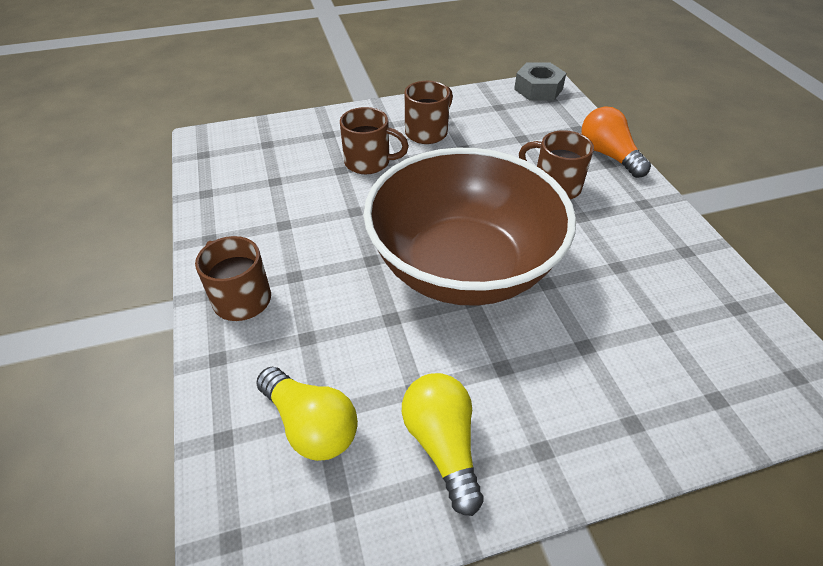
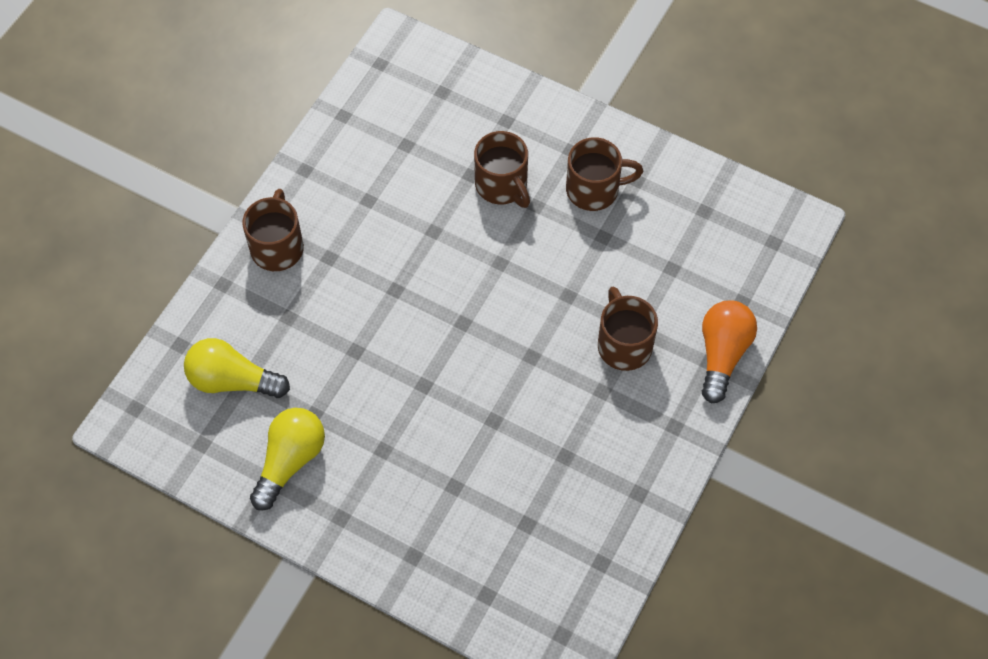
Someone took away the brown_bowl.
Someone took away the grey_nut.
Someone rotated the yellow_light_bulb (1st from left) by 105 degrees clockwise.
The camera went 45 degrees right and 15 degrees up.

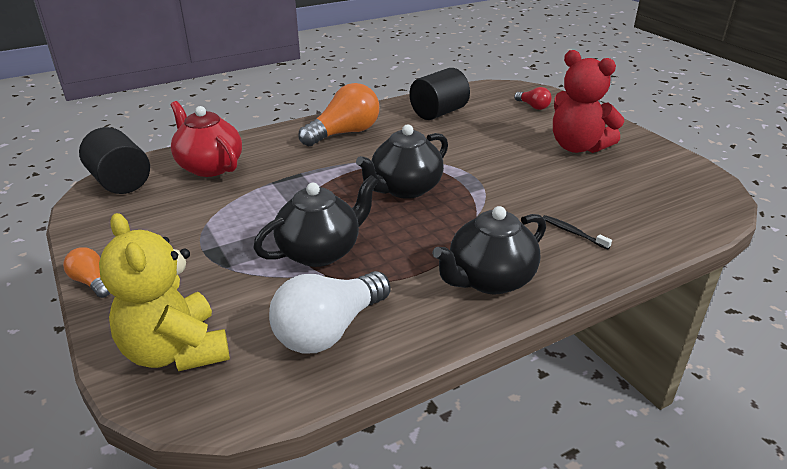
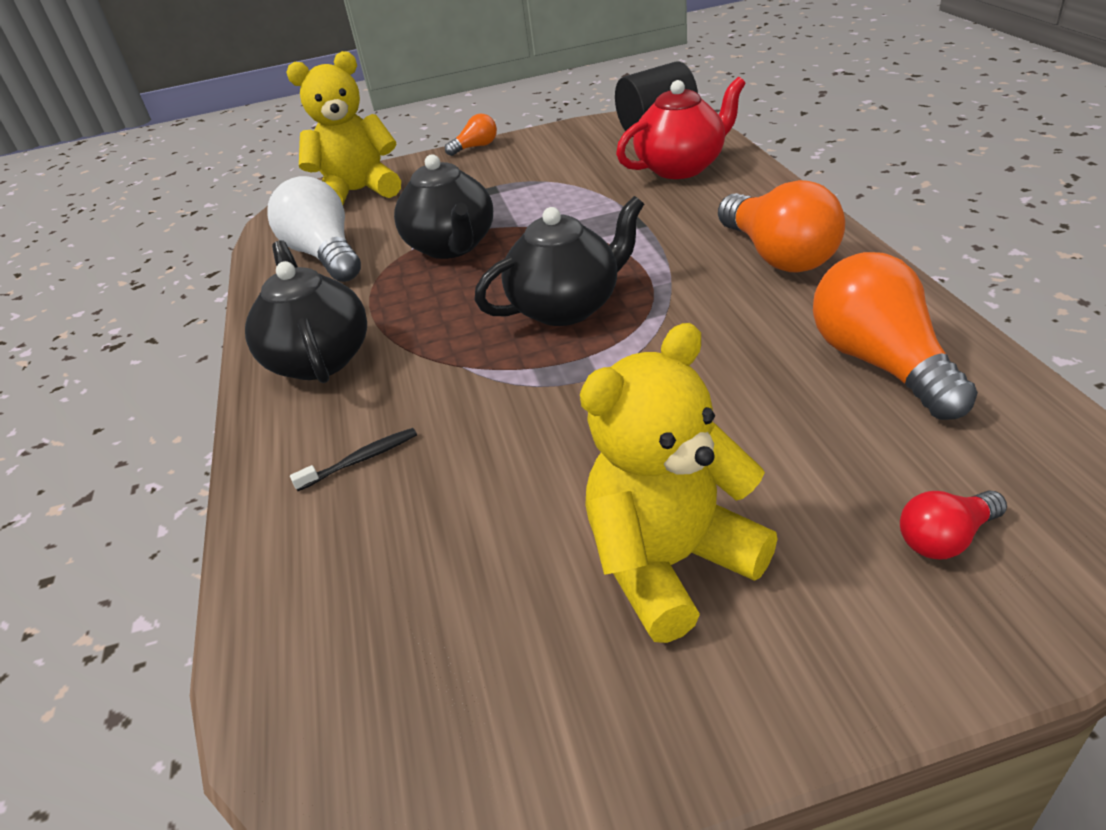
Someone swapped the black_cylinder (2nd from left) for the orange_light_bulb (3rd from left).
Someone repainted the red_teddy_bear, which became the yellow_teddy_bear (2nd from left).
Someone rotated the black_teapot (2nd from left in the first image) by 90 degrees clockwise.
The camera went 110 degrees right and 5 degrees up.

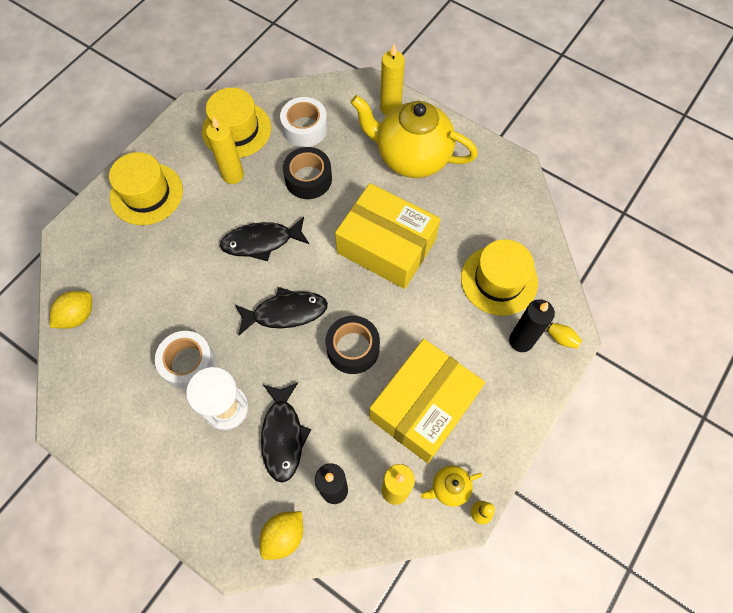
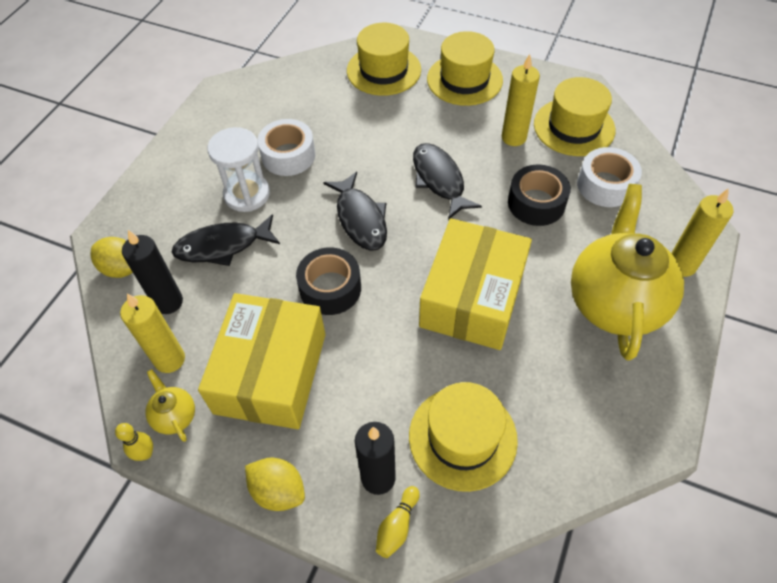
Someone put down the yellow_hat (1st from left).
Someone carried the yellow_lemon (1st from left in the first image).
Someone rotated the yellow_box (2nd from left in the first image) by 75 degrees clockwise.
The camera went 80 degrees right and 10 degrees down.

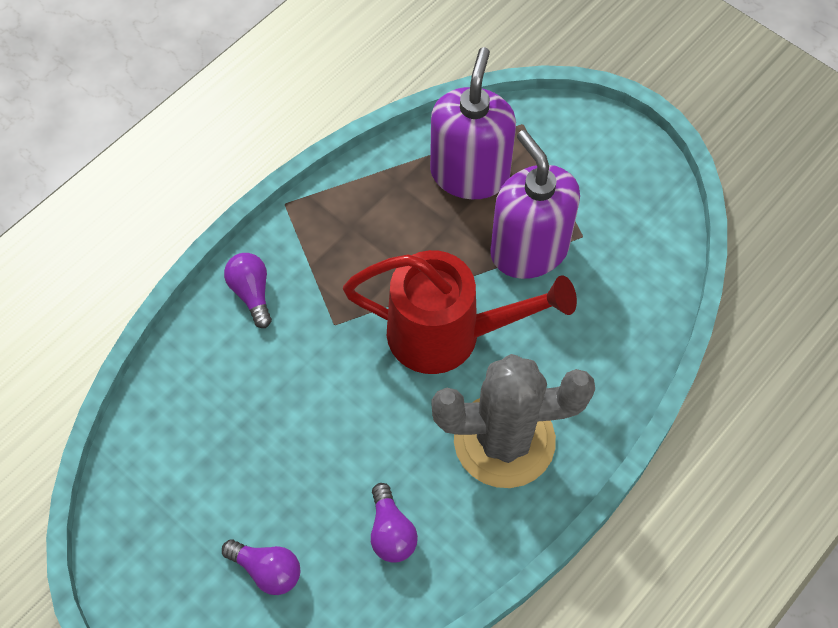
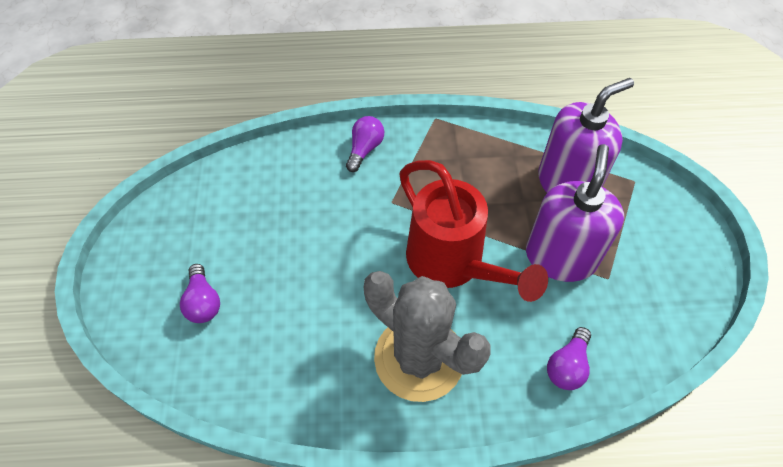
Someone carried the purple_light_bulb (3rd from left).
The camera went 45 degrees right and 5 degrees down.

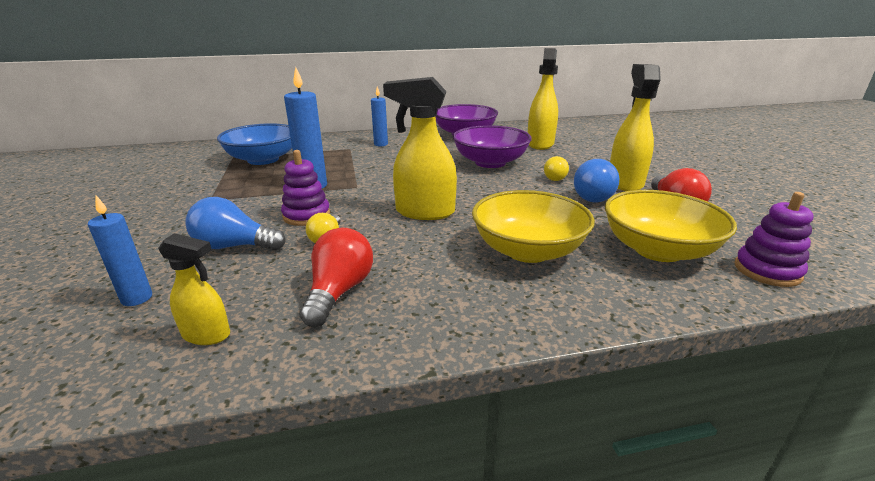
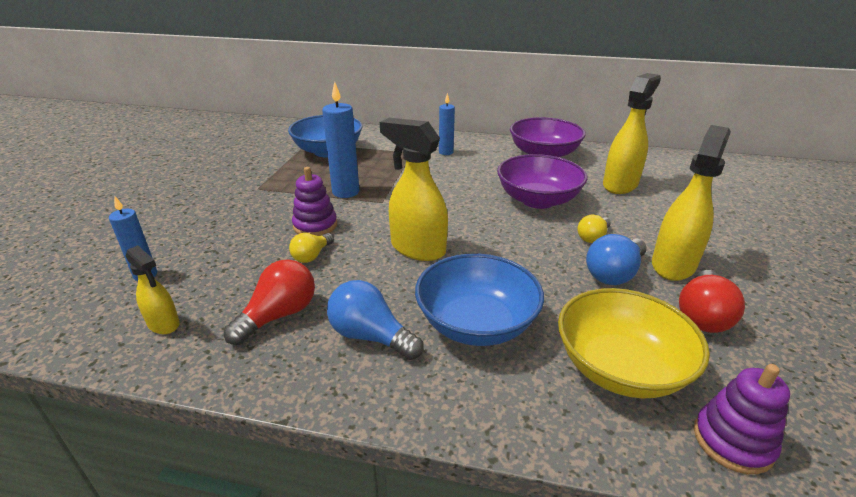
Someone carried the blue_light_bulb (1st from left).
Someone repainted the yellow_bowl (1st from left), which became the blue_bowl (2nd from left).
The camera went 25 degrees right and 5 degrees up.

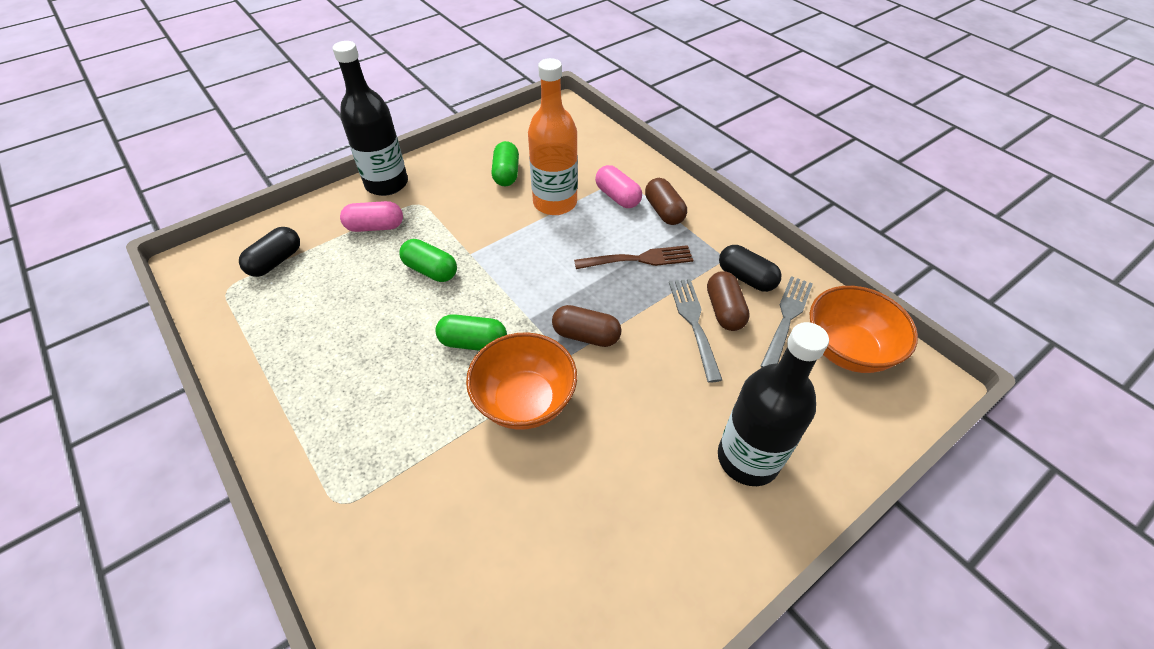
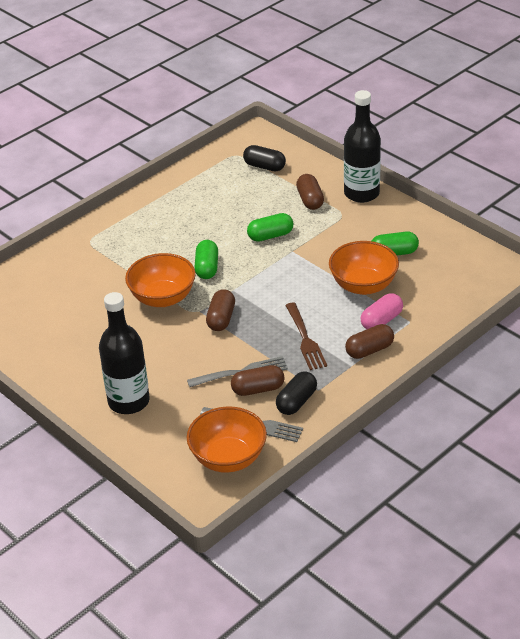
Someone swapped the orange_bottle for the orange_bowl (3rd from left).
Someone repainted the pink_capsule (1st from left), which became the brown_capsule (3rd from left).
Someone rotated the green_capsule (1st from left in the first image) by 45 degrees clockwise.
The camera went 85 degrees right and 10 degrees down.

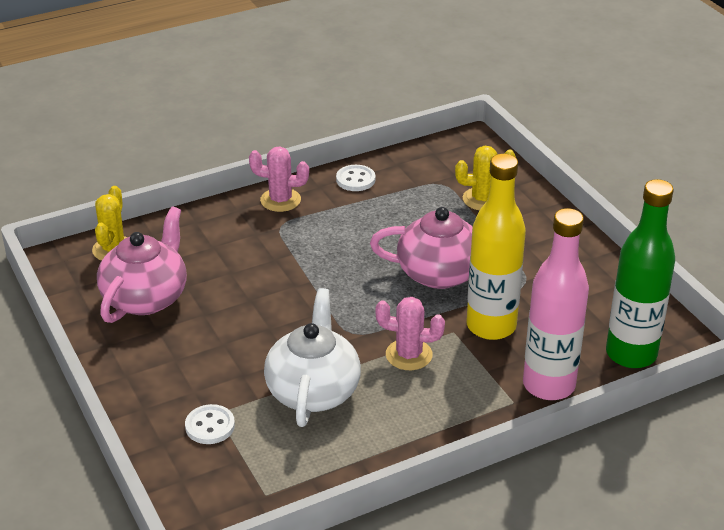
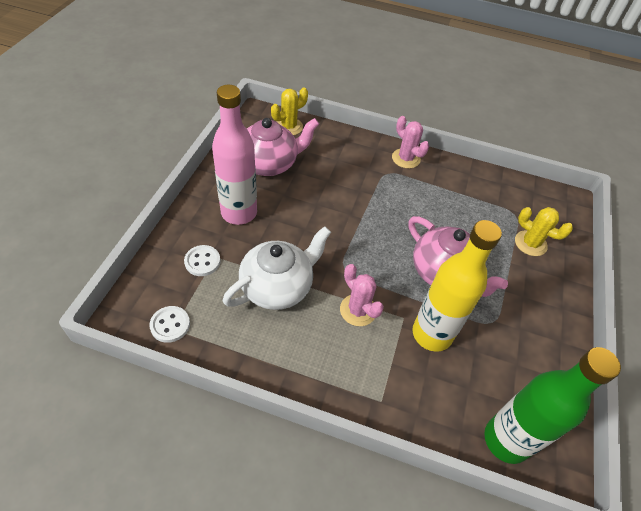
Someone carried the white_button (2nd from left in the first image).
Someone carried the pink_bottle.
The camera went 40 degrees right and 15 degrees up.

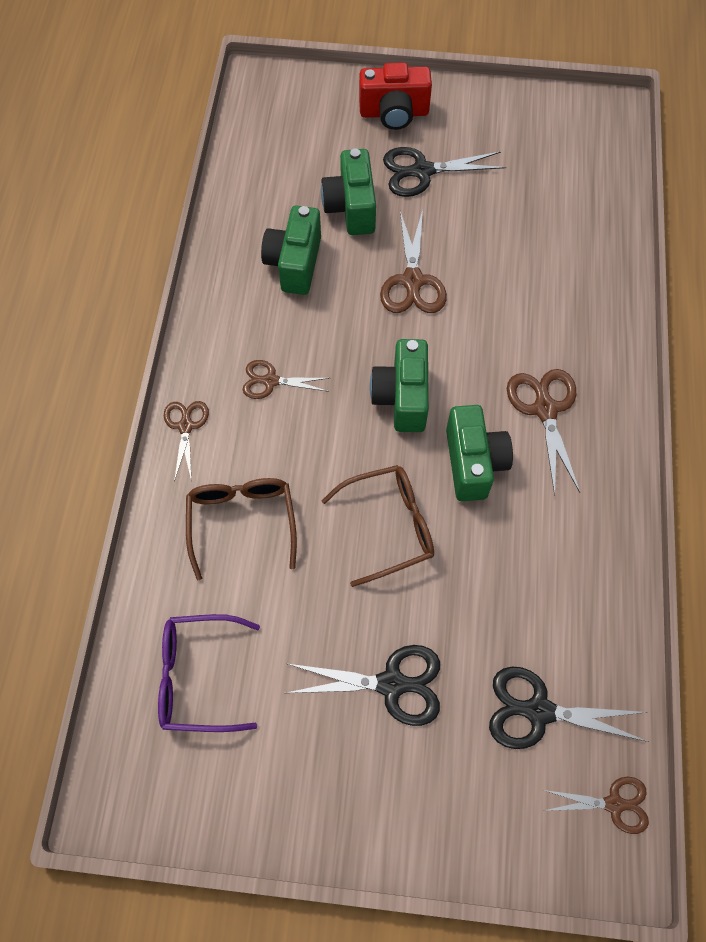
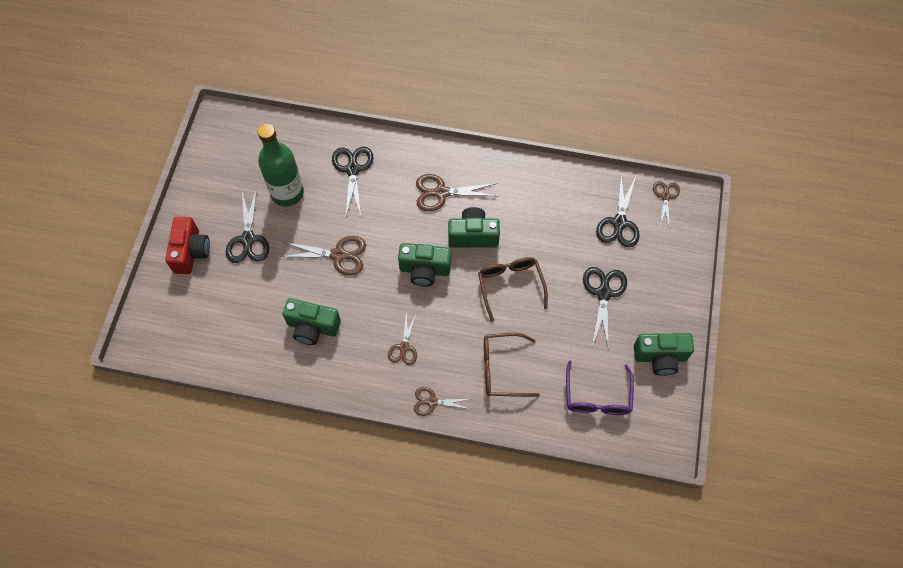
Someone put down the green_bottle.
Someone put down the black_scissors (2nd from left).
Someone carried the green_camera (2nd from left in the first image).
The camera went 85 degrees left and 0 degrees up.

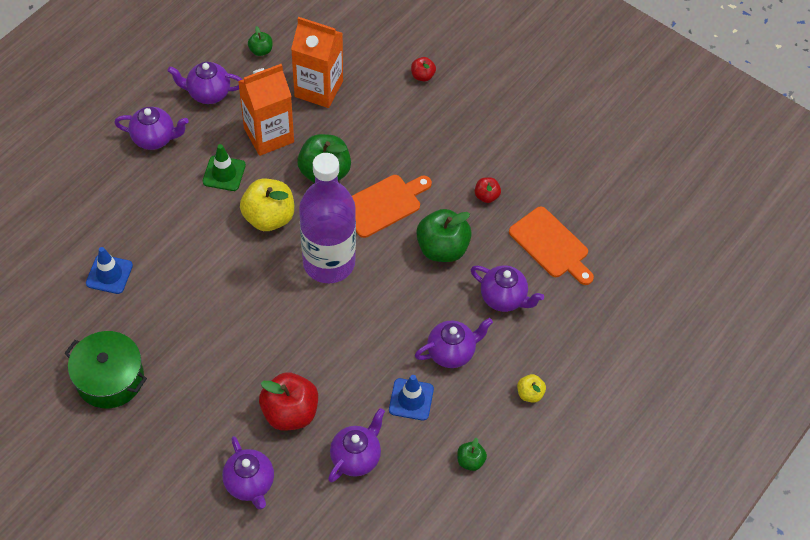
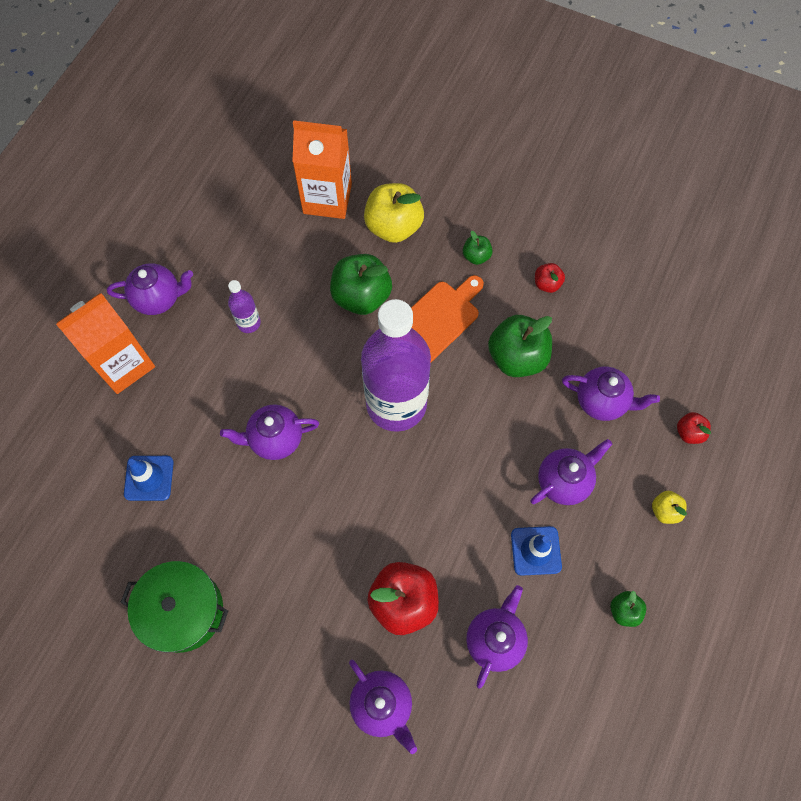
Someone took away the orange_cutting_board (2nd from left).
Someone carried the purple_teapot (2nd from left).
Someone carried the orange_carton (1st from left).
Someone carried the yellow_apple (1st from left).
Someone carried the green_apple (1st from left in the first image).
Someone carried the red_apple (2nd from left in the first image).
Someone swapped the green_traffic_cone for the purple_bottle (1st from left).
The camera went 10 degrees left and 10 degrees up.

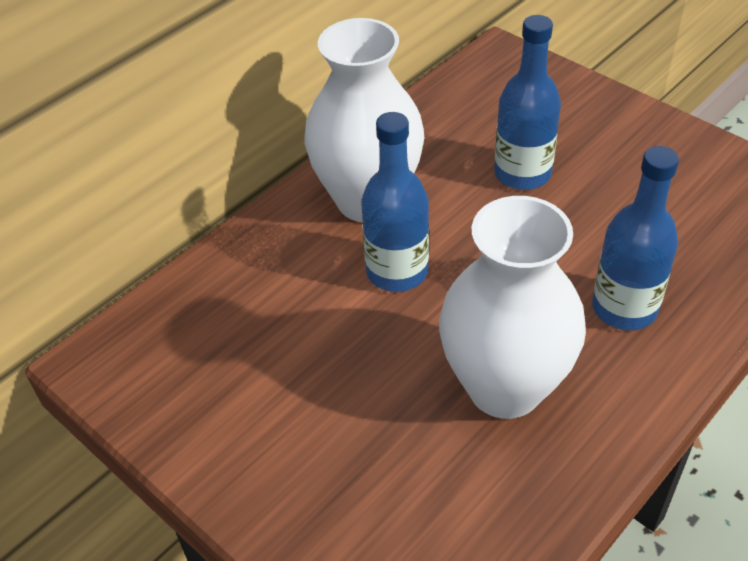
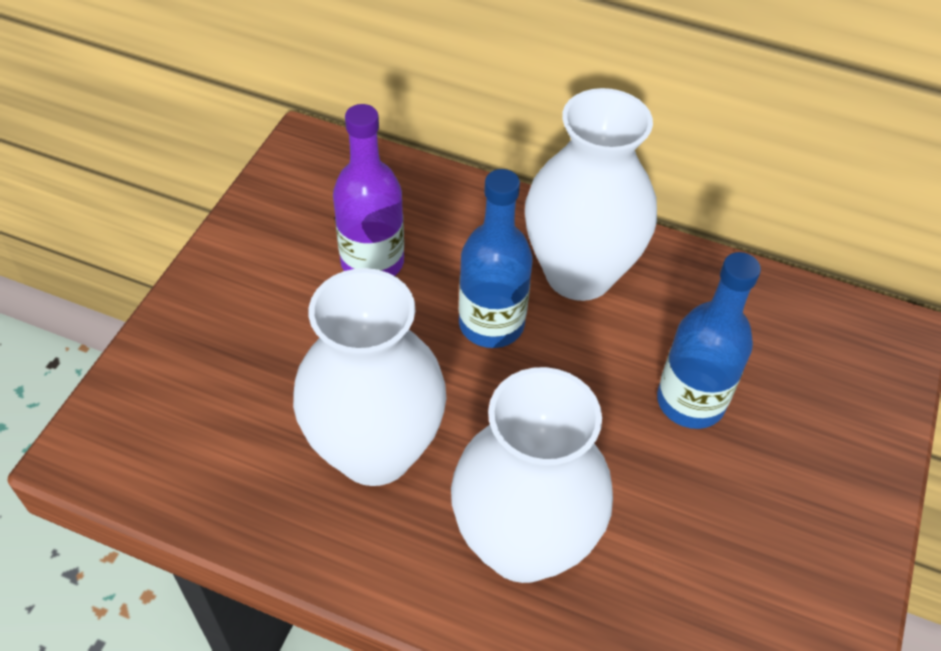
Someone put down the purple_bottle.
Someone swapped the blue_bottle (3rd from left) for the white_vase (2nd from left).
The camera went 65 degrees right and 5 degrees up.

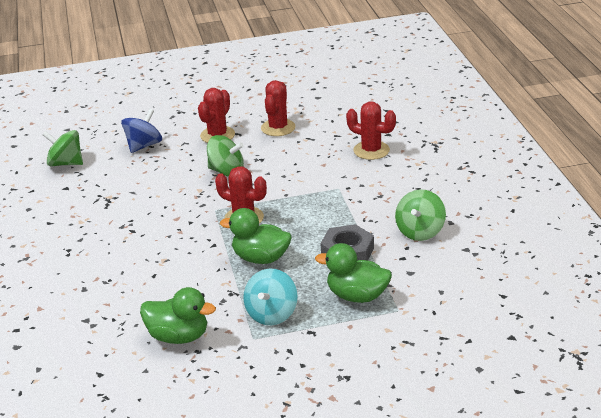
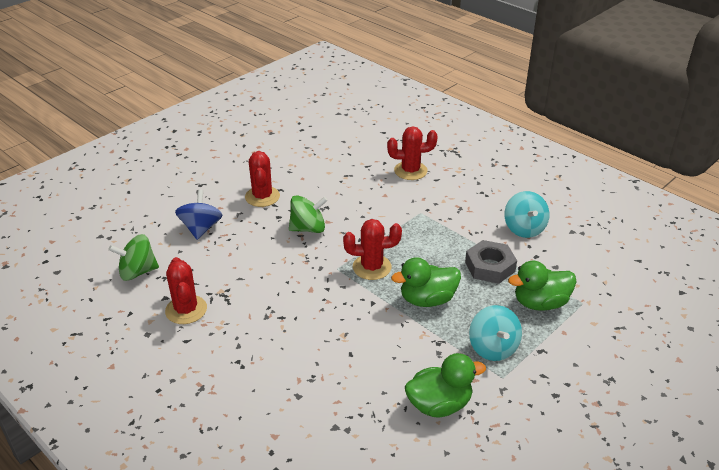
Someone carried the red_cactus (3rd from left in the first image).
Someone repainted the green_spinning_top (3rd from left), which became the turquoise_spinning_top (2nd from left).
The camera went 35 degrees left and 5 degrees up.

